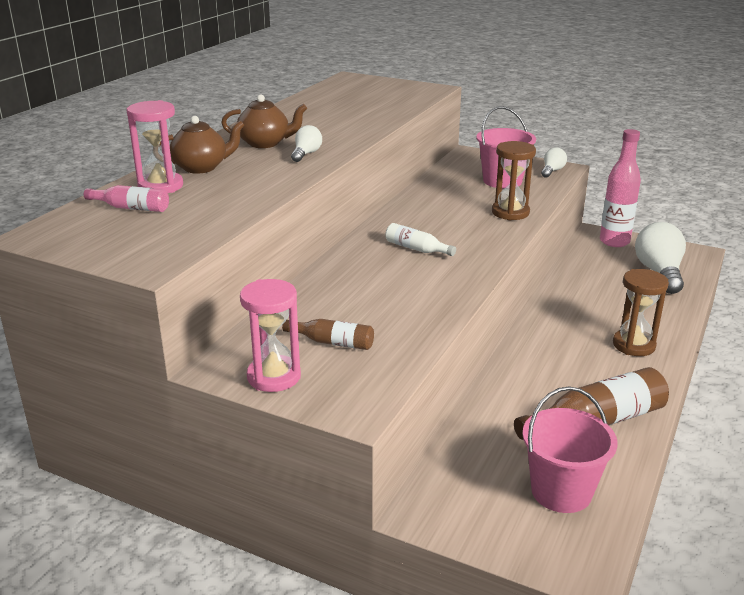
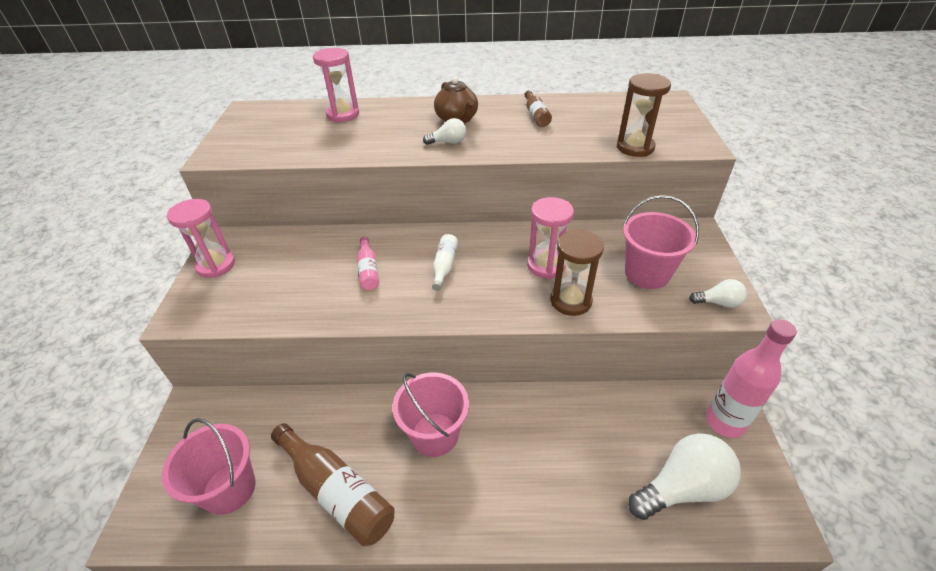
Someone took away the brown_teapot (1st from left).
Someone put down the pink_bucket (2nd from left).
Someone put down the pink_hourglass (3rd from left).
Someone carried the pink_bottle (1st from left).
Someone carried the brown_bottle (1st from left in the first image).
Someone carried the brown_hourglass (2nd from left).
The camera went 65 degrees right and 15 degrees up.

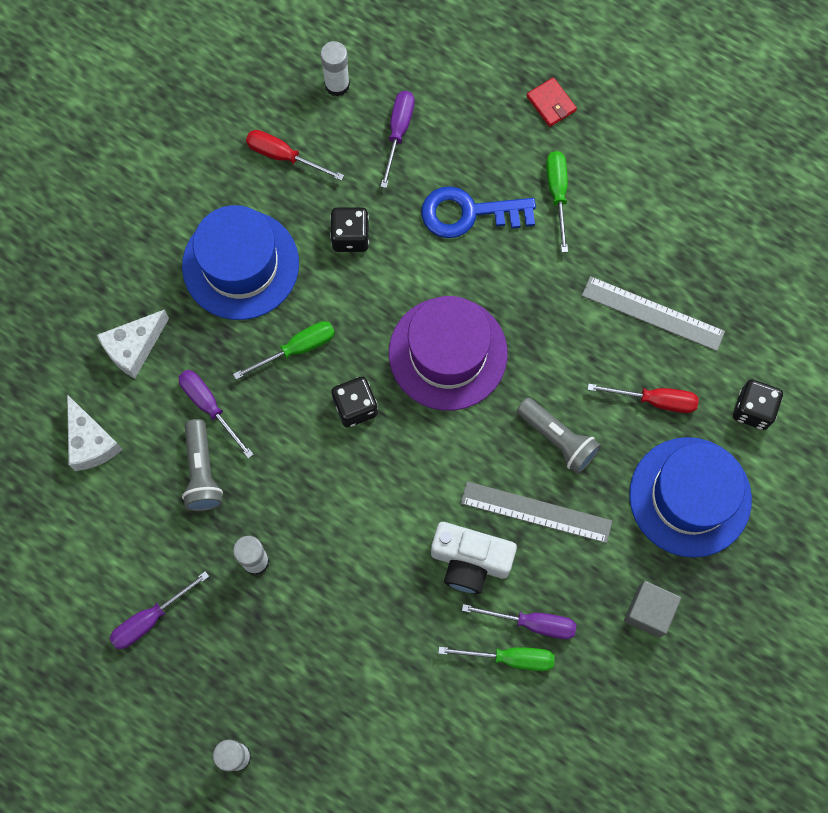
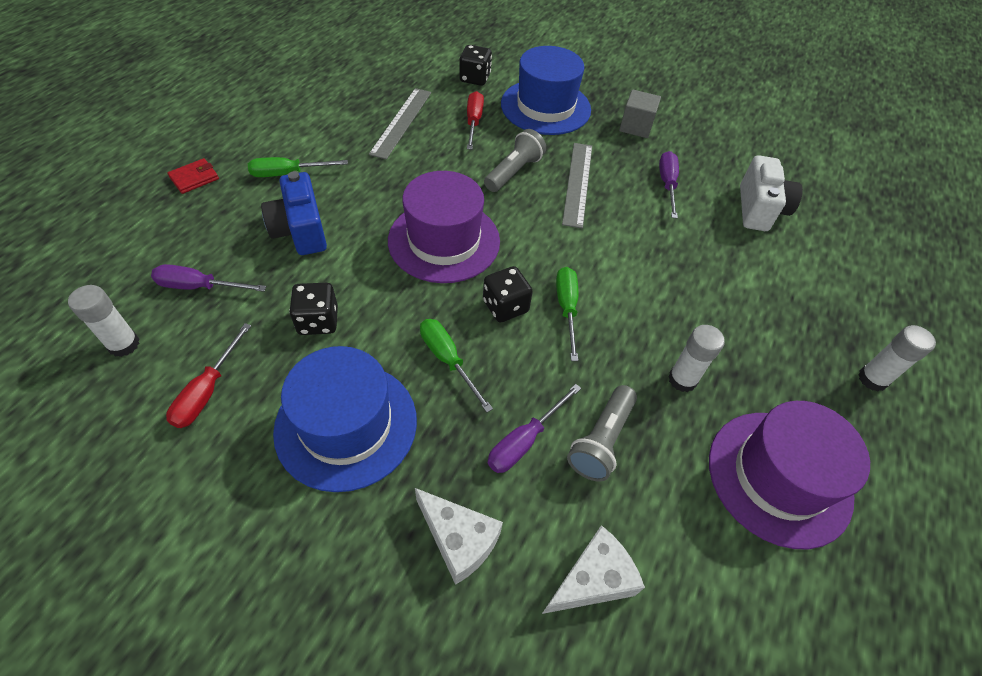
Someone carried the white_camera.
Someone carried the green_screwdriver (2nd from left in the first image).
Someone swapped the purple_screwdriver (1st from left) for the purple_hat (2nd from left).
Someone swapped the blue_key for the blue_camera.
Someone rotated the grey_flashlight (1st from left in the first image) by 135 degrees clockwise.
The camera went 100 degrees left and 20 degrees down.

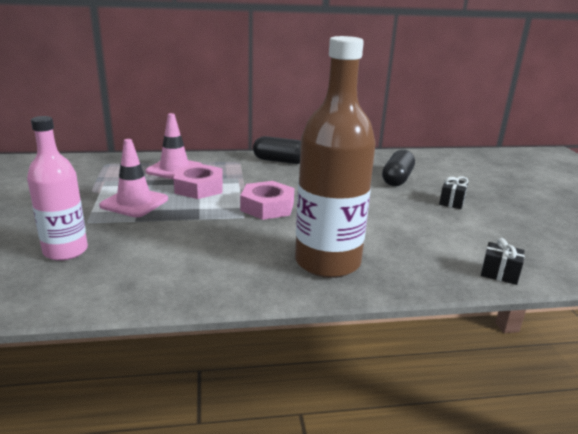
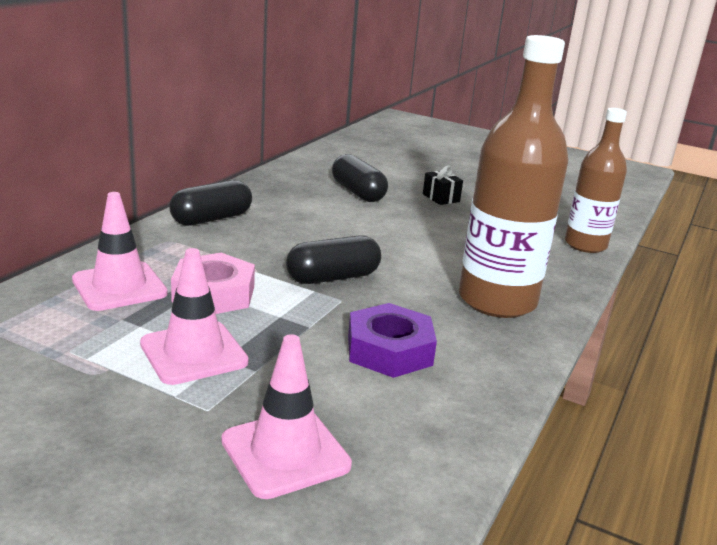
Someone put down the purple_nut.
Someone swapped the pink_bottle for the pink_traffic_cone (3rd from left).
Someone swapped the pink_nut (2nd from left) for the black_capsule (2nd from left).
Someone swapped the black_gift (2nd from left) for the brown_bottle (2nd from left).
The camera went 55 degrees left and 0 degrees up.

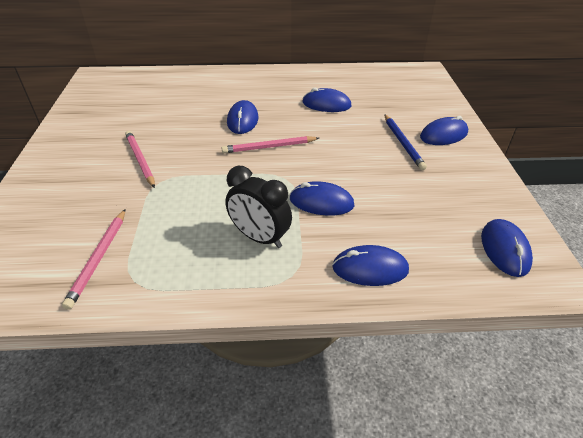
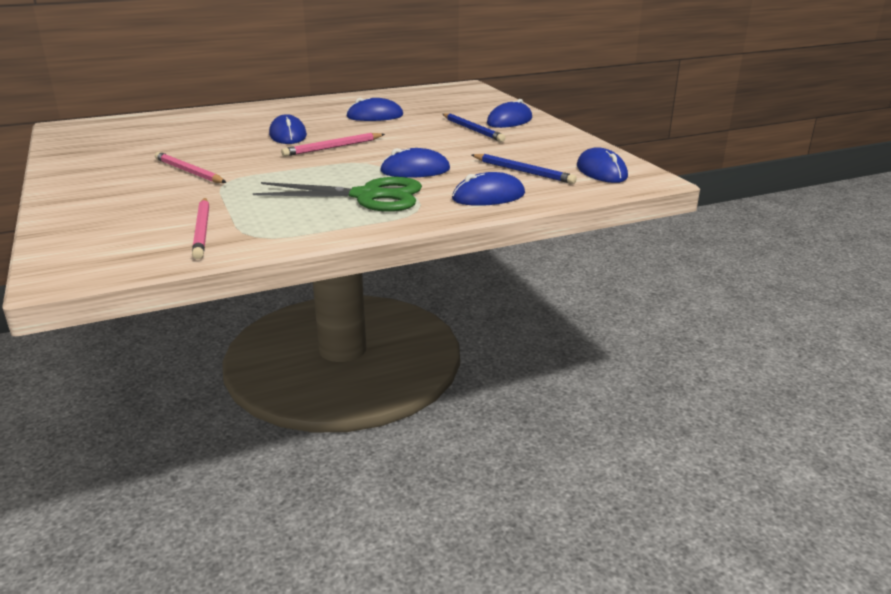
Someone put down the blue_pencil (2nd from left).
Someone swapped the black_clock for the green_scissors.
The camera went 20 degrees left and 15 degrees down.

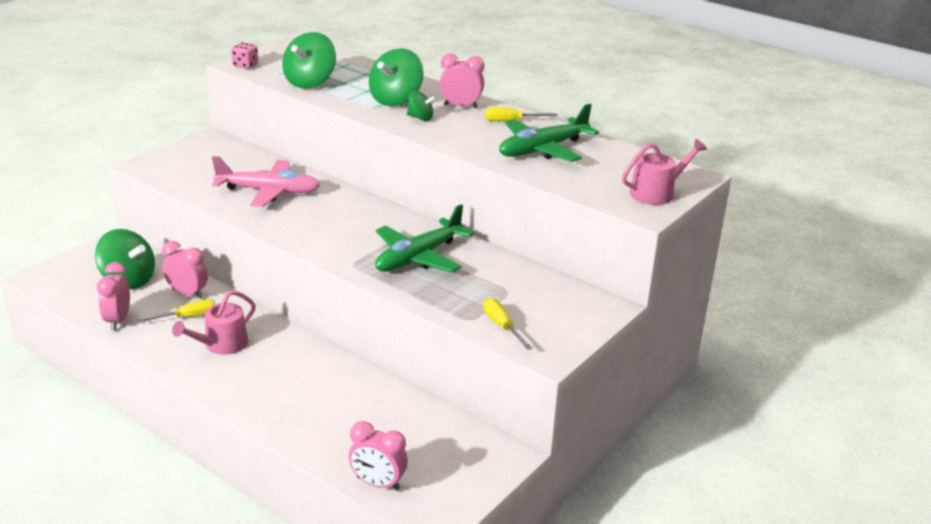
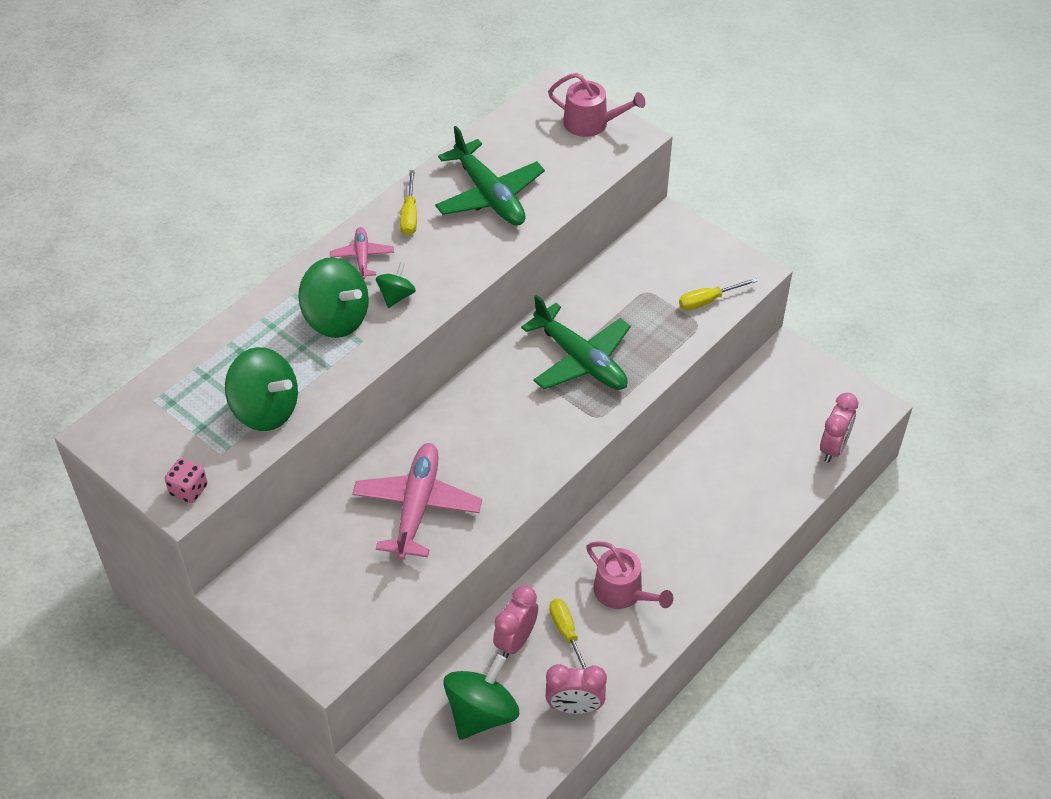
Someone swapped the pink_clock (4th from left) for the pink_plane (1st from left).
Someone rotated the pink_watering_can (2nd from left in the first image) by 135 degrees clockwise.
The camera went 85 degrees left and 20 degrees up.

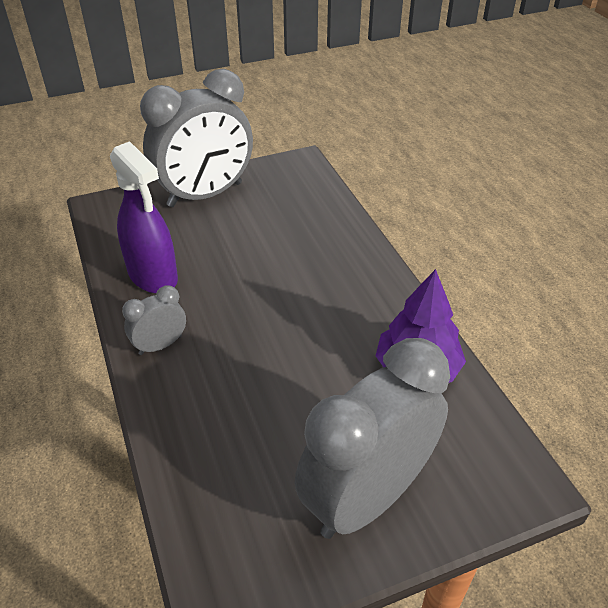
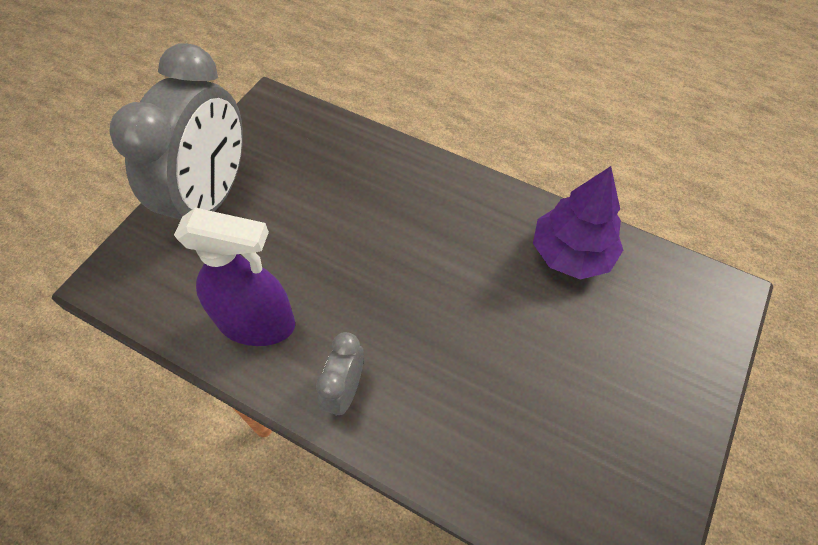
Someone took away the grey_clock (3rd from left).
The camera went 40 degrees left and 15 degrees up.

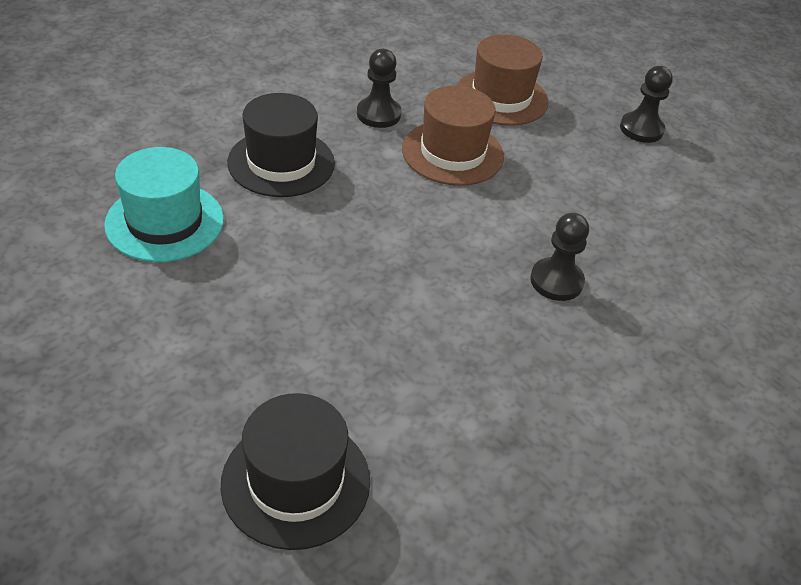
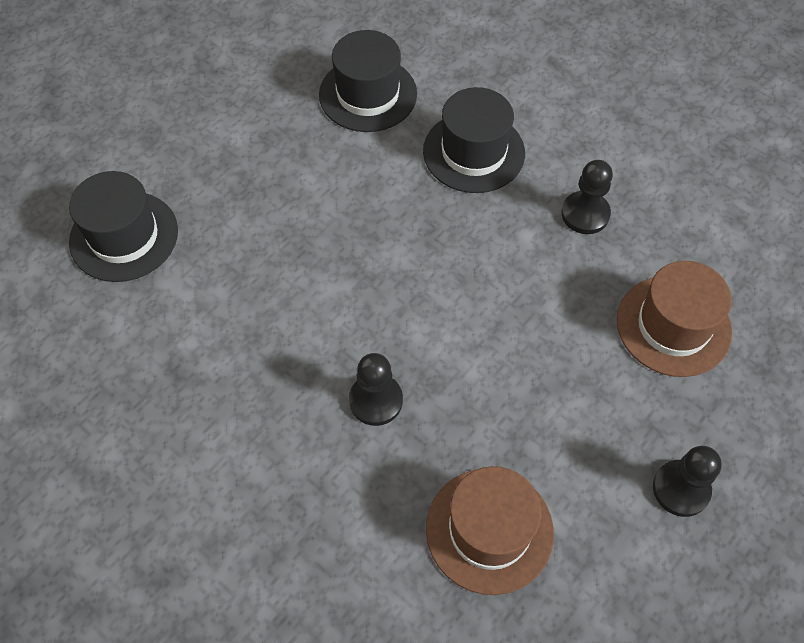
Someone carried the brown_hat (1st from left).
Someone repainted the turquoise_hat, which became the black_hat (2nd from left).
The camera went 85 degrees right and 15 degrees up.

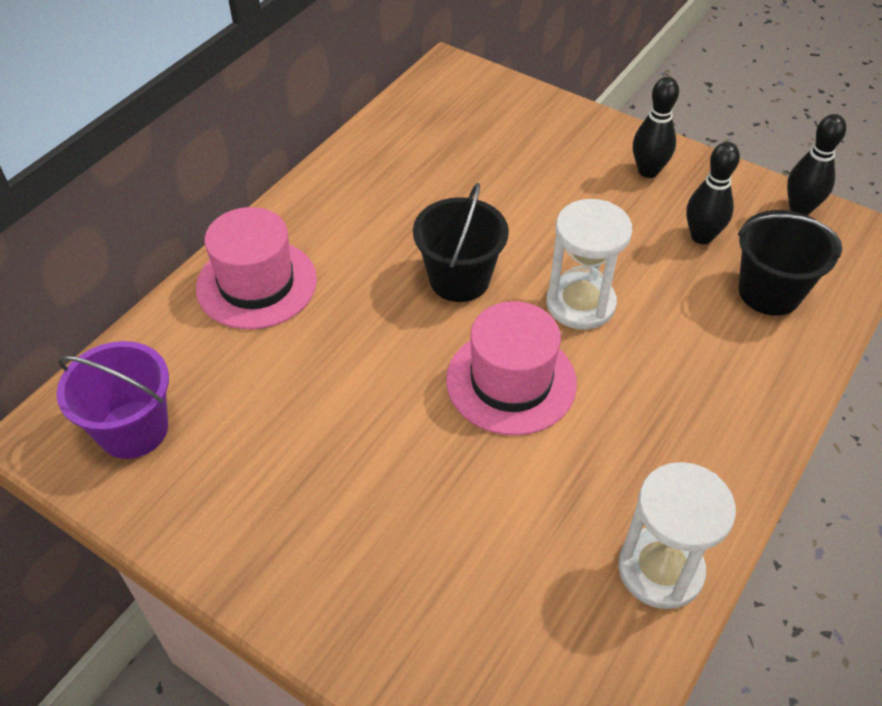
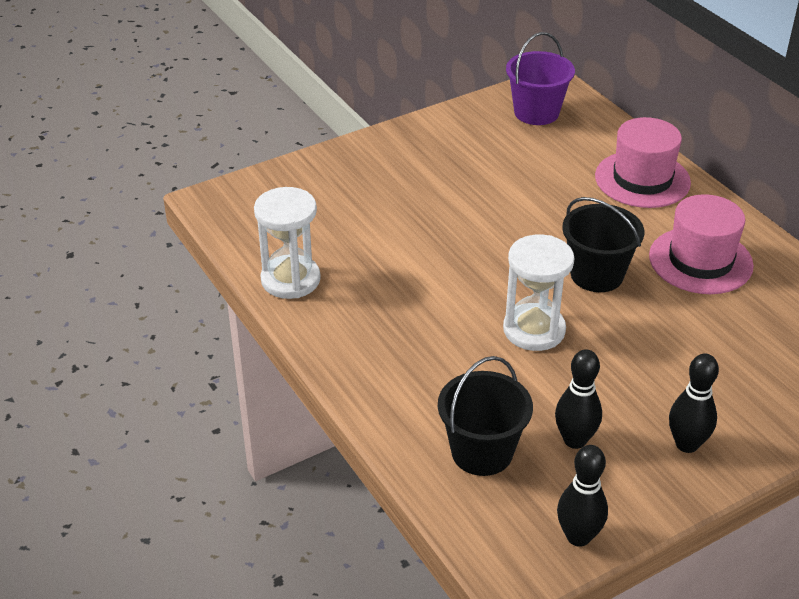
Someone carried the pink_hat (2nd from left).
The camera went 115 degrees right and 10 degrees down.

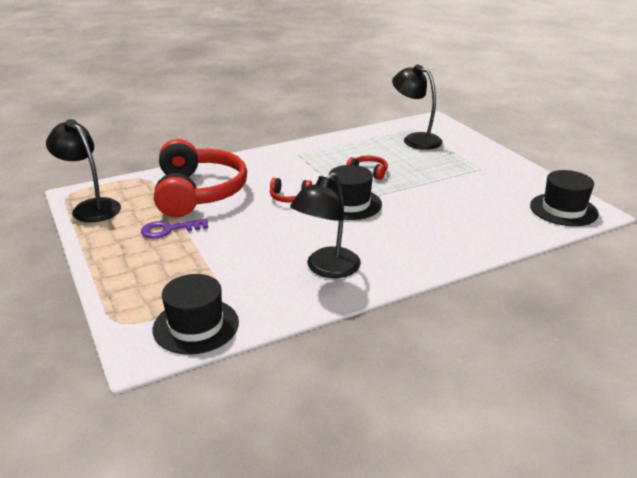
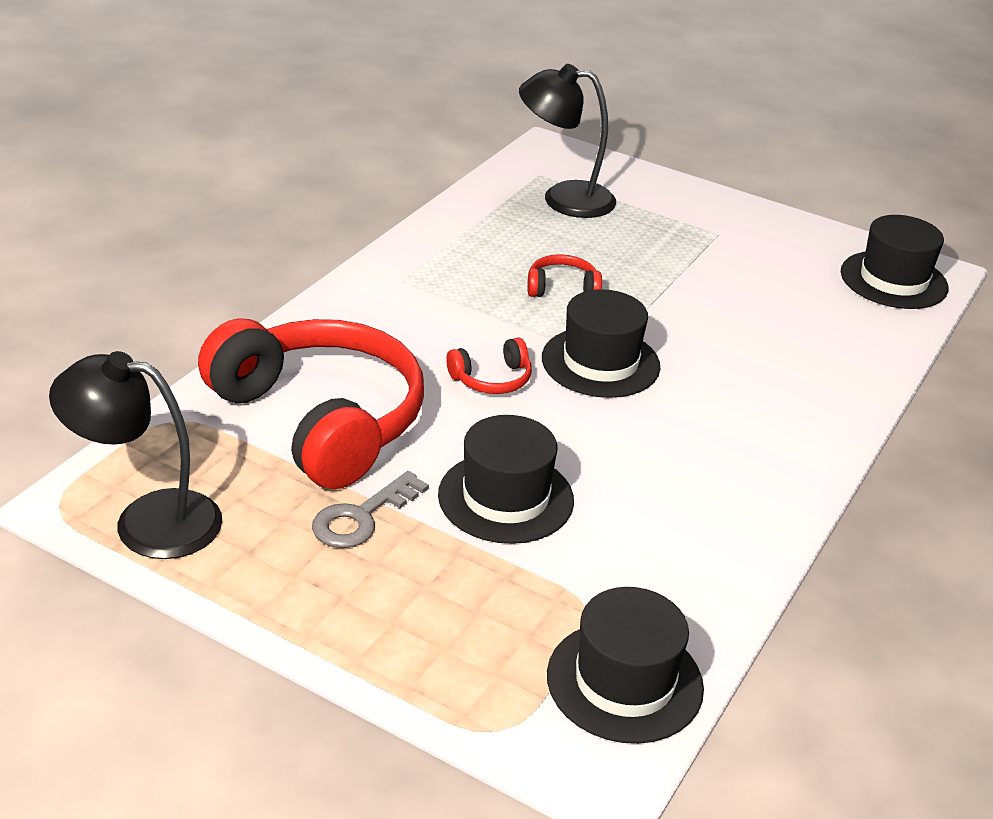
Someone took away the black_lamp (2nd from left).
Someone put down the black_hat (1st from left).
Someone repainted the purple_key, which became the grey_key.
The camera went 35 degrees left and 5 degrees up.

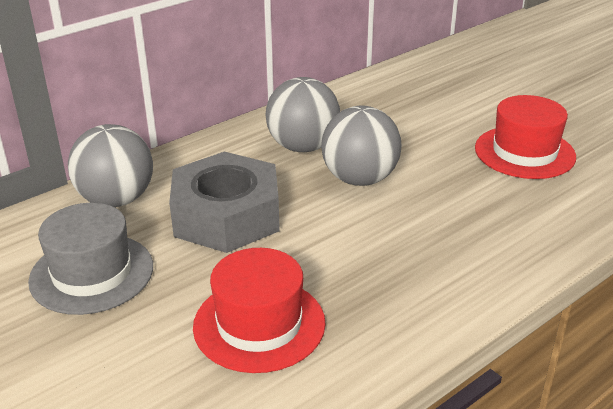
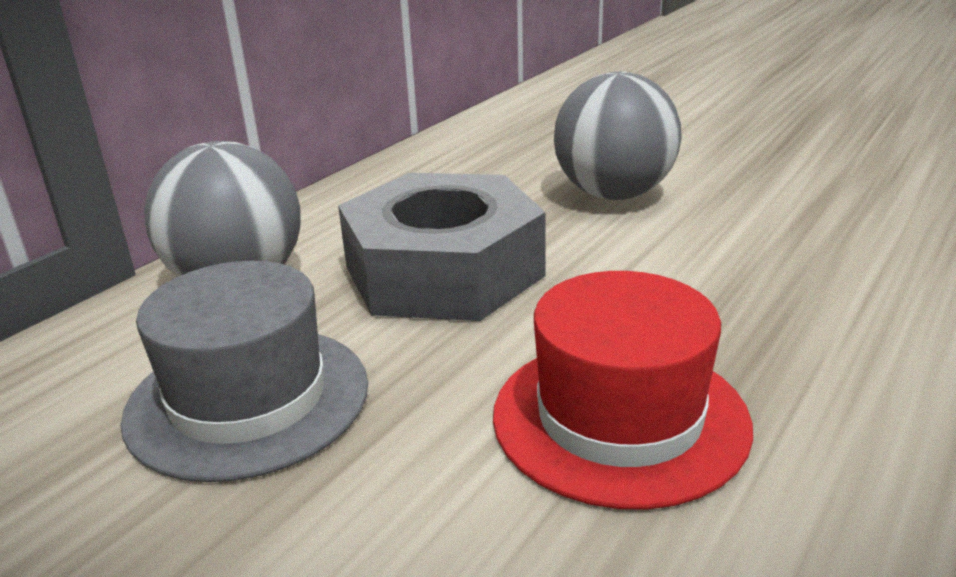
Someone took away the grey_ball (2nd from left).
Someone took away the red_hat (2nd from left).
The camera went 15 degrees left and 5 degrees down.

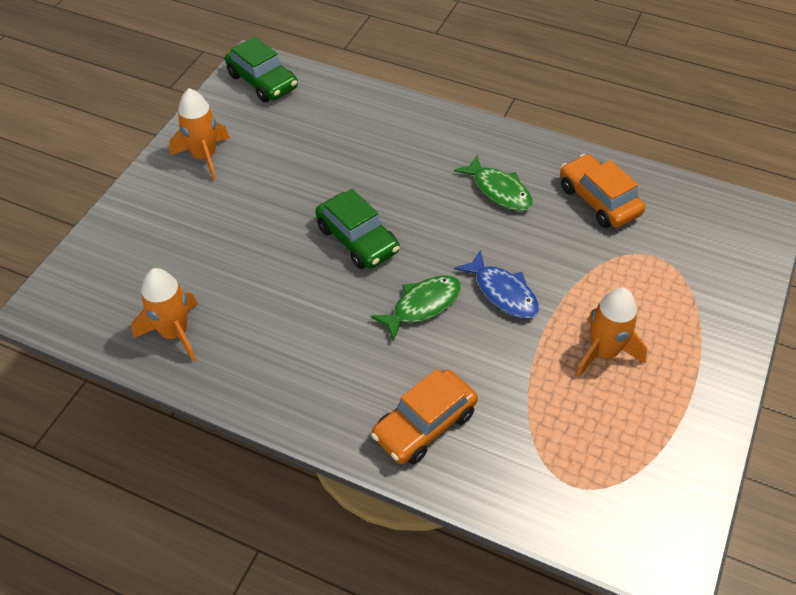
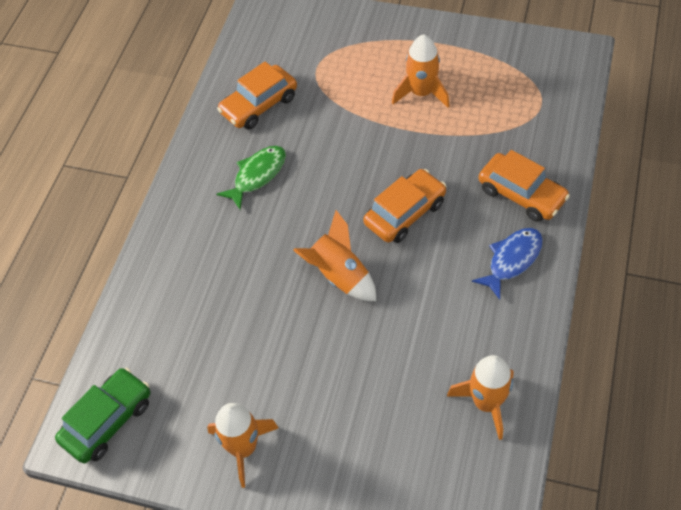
Someone carried the blue_fish.
Someone swapped the green_car (2nd from left) for the orange_rocket (2nd from left).
Someone swapped the green_fish (1st from left) for the orange_car (2nd from left).
The camera went 95 degrees left and 5 degrees up.

